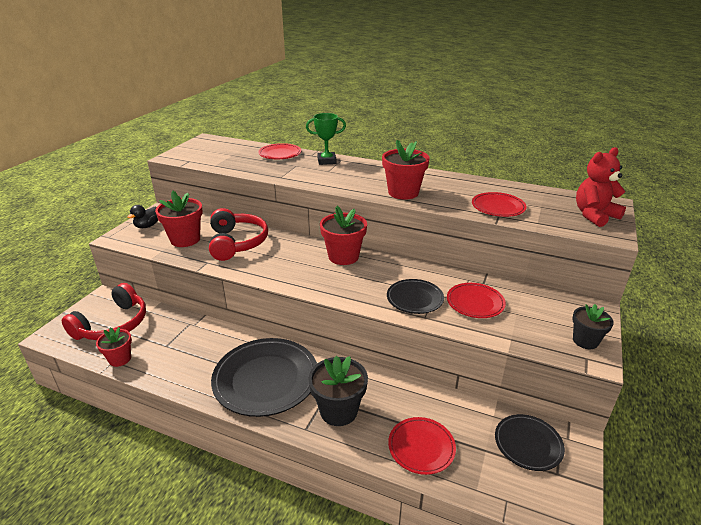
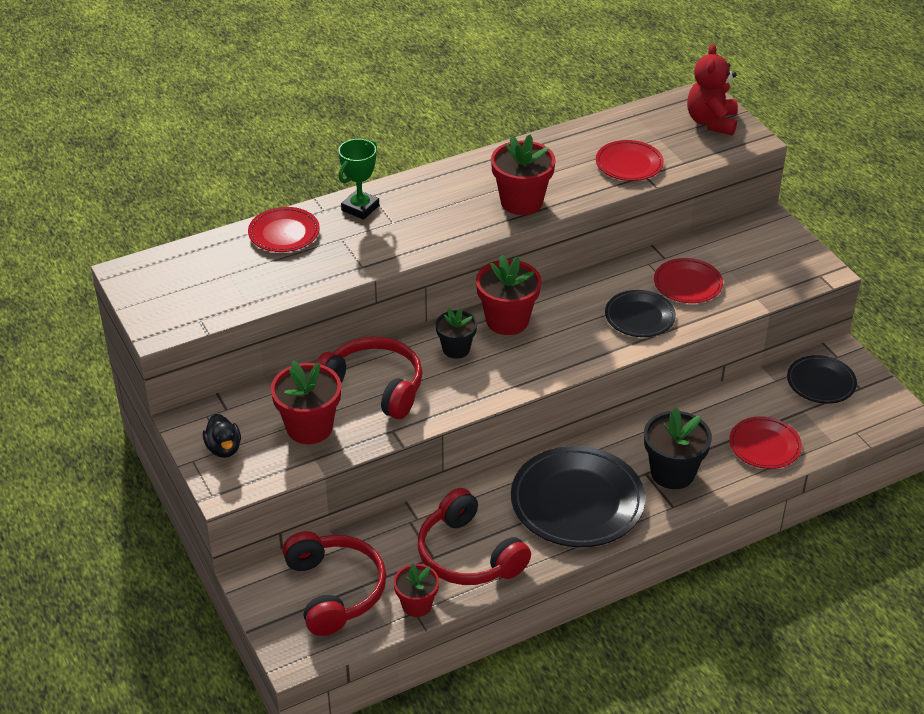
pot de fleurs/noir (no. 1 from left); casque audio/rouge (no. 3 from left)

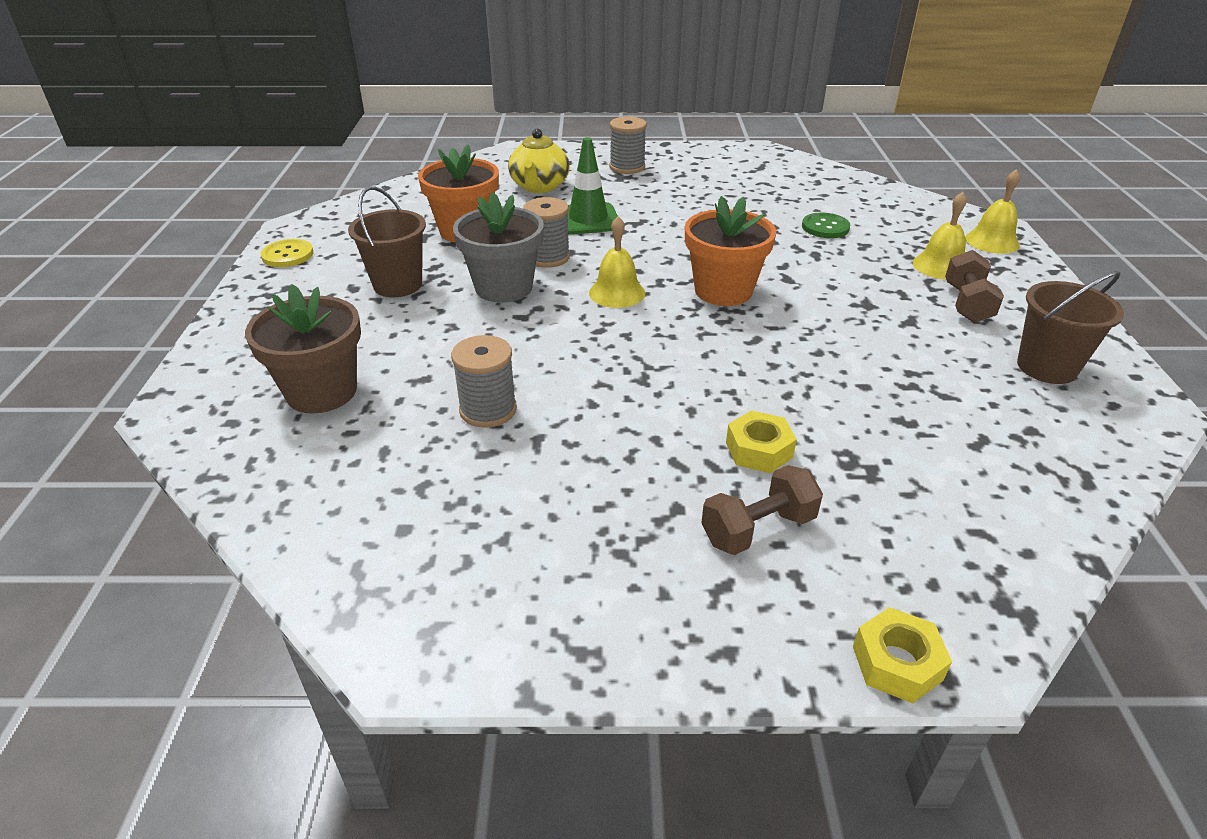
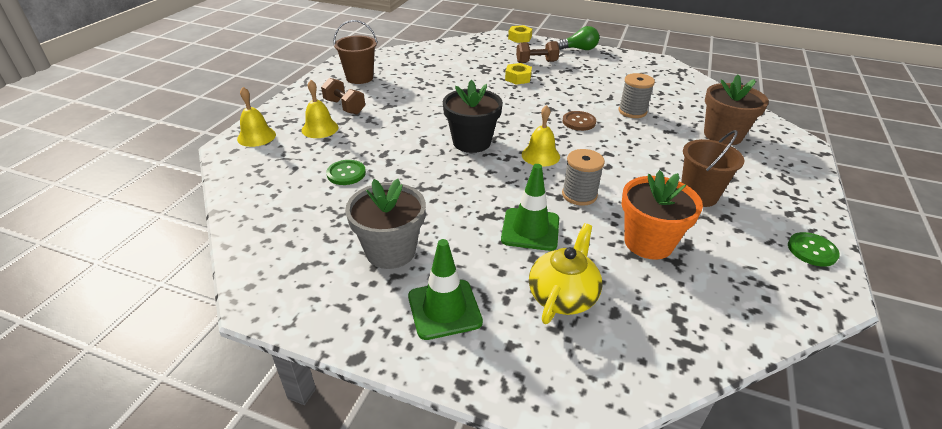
cône de chantier/vert (no. 1 from left); pot de fleurs/gris; pot de fleurs/noir; bouton/vert (no. 2 from left); haltère/marron (no. 1 from left); ampoule/vert; bouton/marron

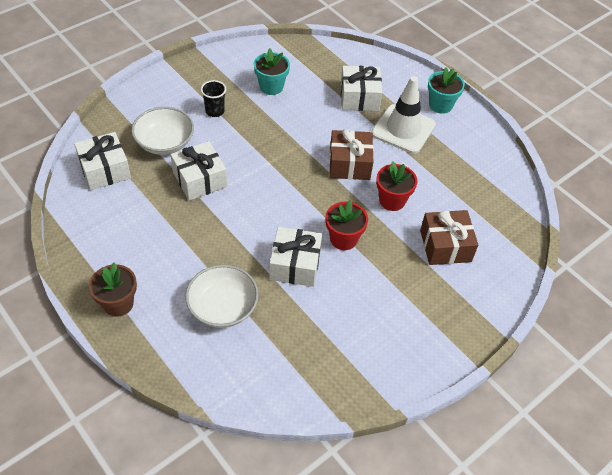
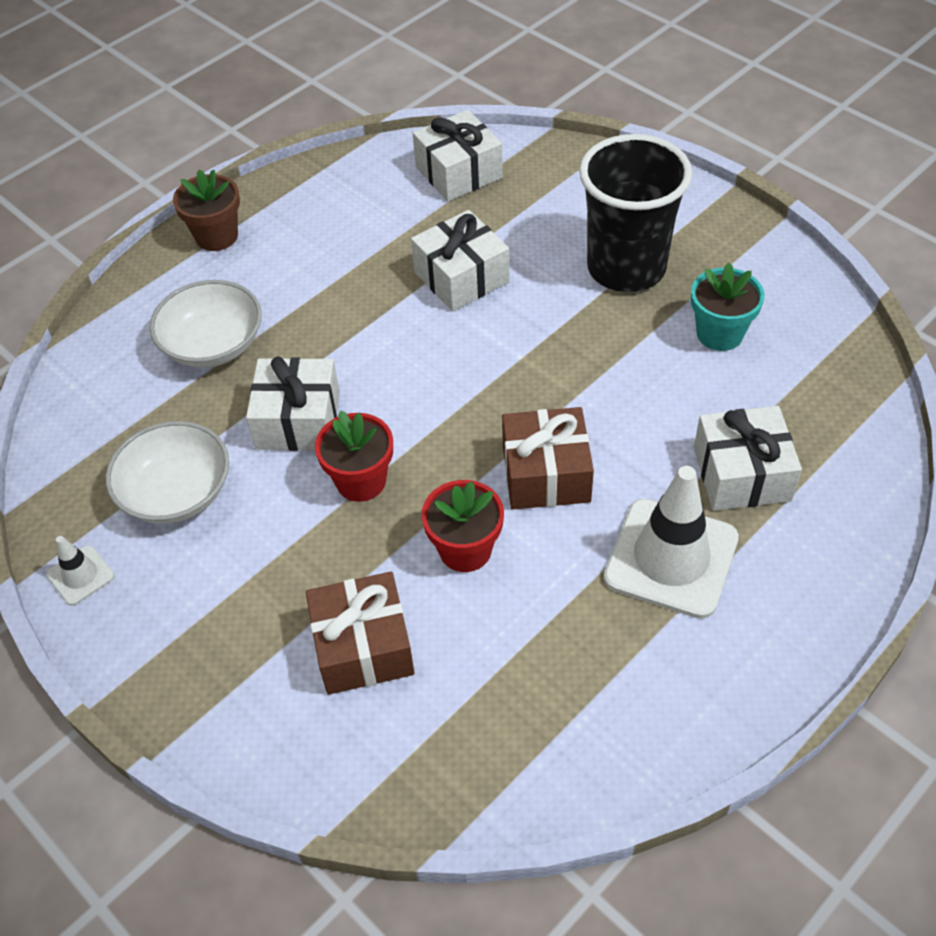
pot de fleurs/turquoise (no. 2 from left in the first image); gobelet/noir; bol/blanc (no. 1 from left); cône de chantier/blanc (no. 1 from left)

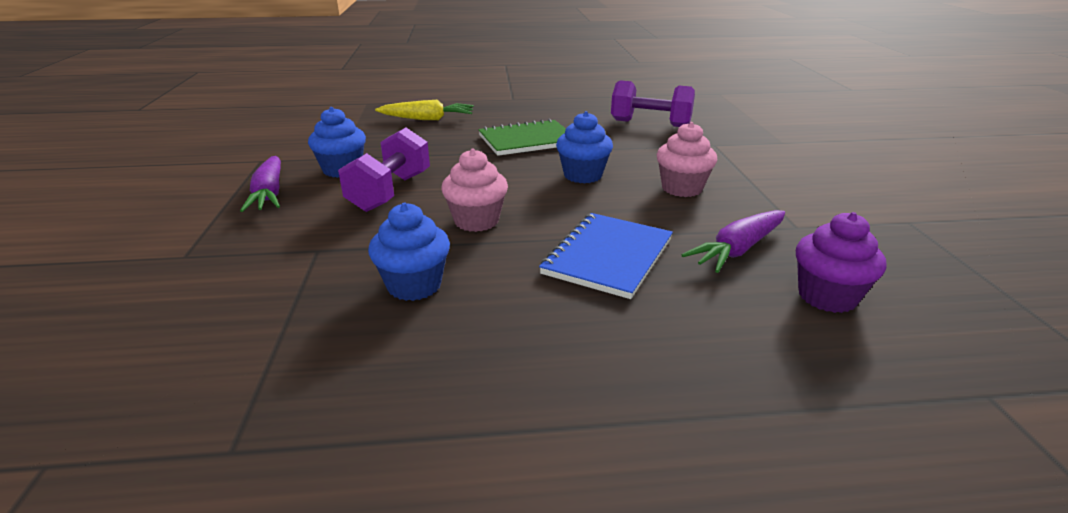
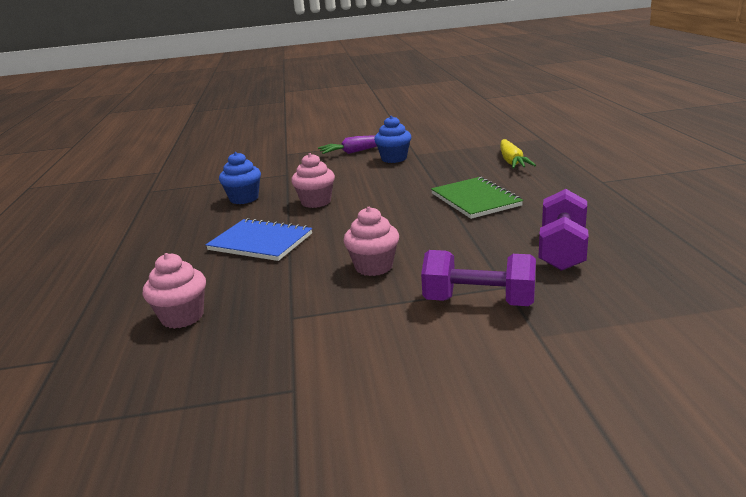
muffin/bleu (no. 3 from left in the first image); haltère/violet (no. 1 from left); carotte/violet (no. 2 from left in the first image); muffin/rose (no. 1 from left)

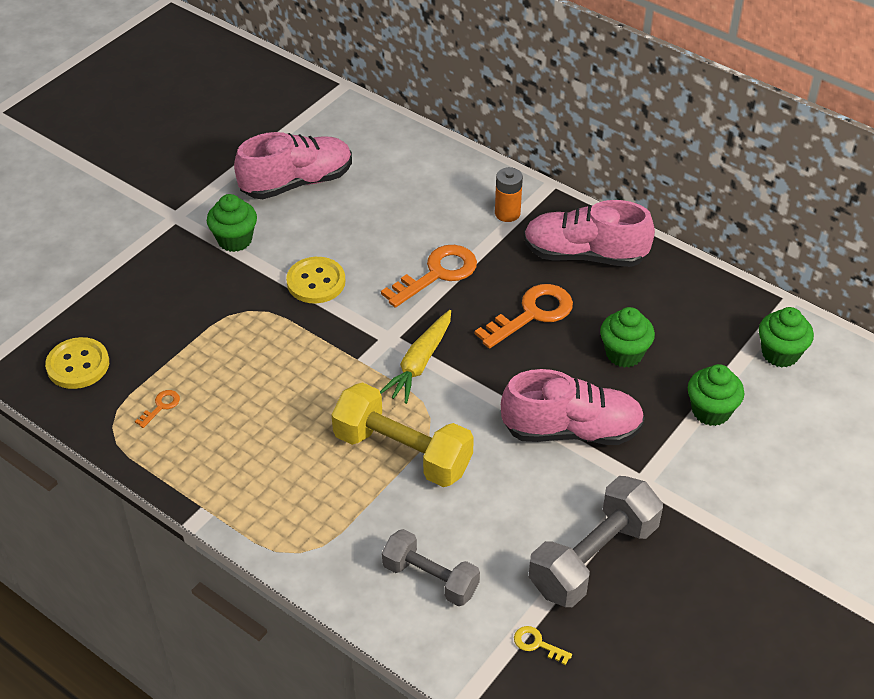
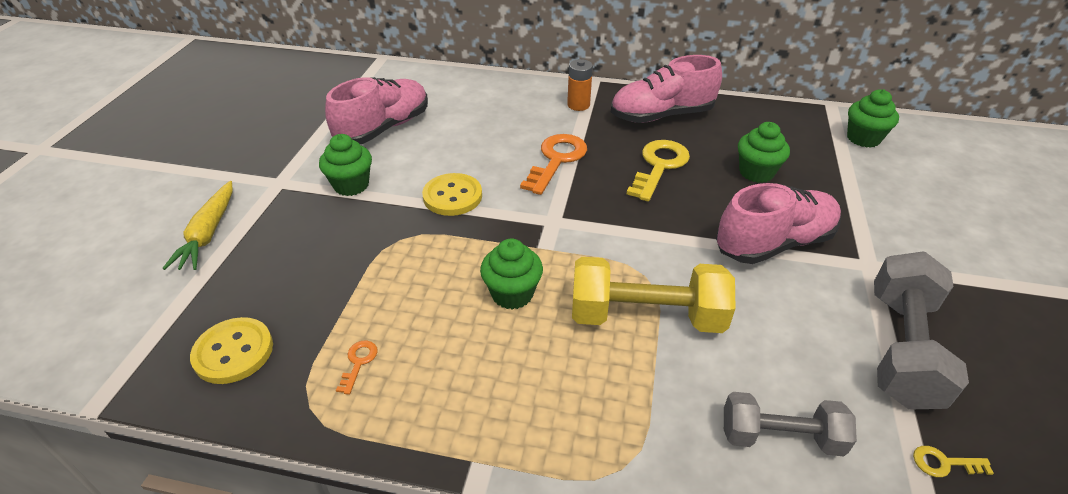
clé/jaune (no. 1 from left); carotte/jaune; muffin/vert (no. 2 from left)

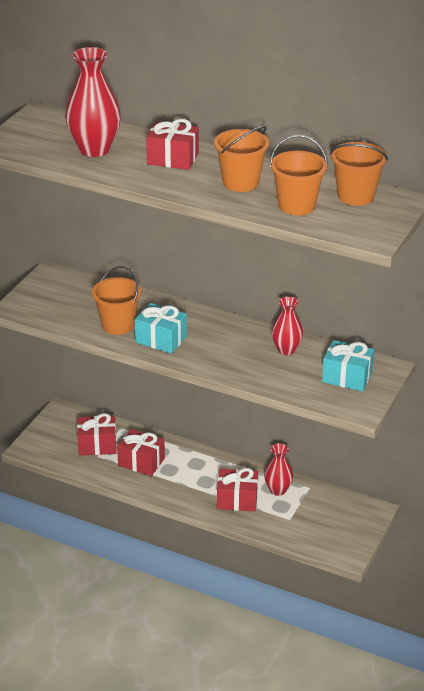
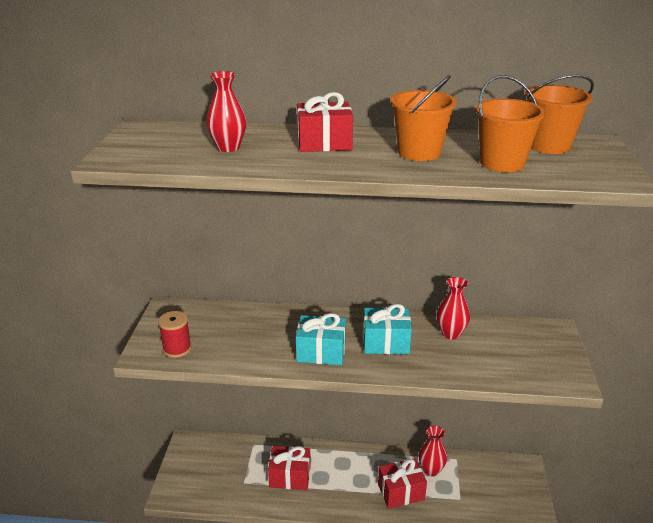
vase/rouge (no. 1 from left); seau/orange (no. 1 from left in the first image); cadeau/turquoise (no. 2 from left); cadeau/rouge (no. 1 from left in the first image); bobine/rouge

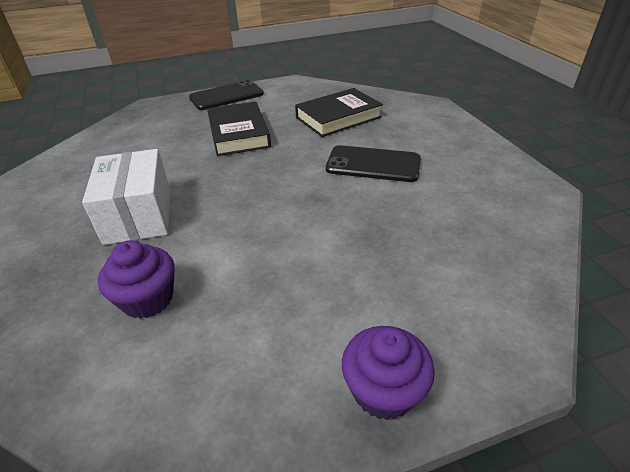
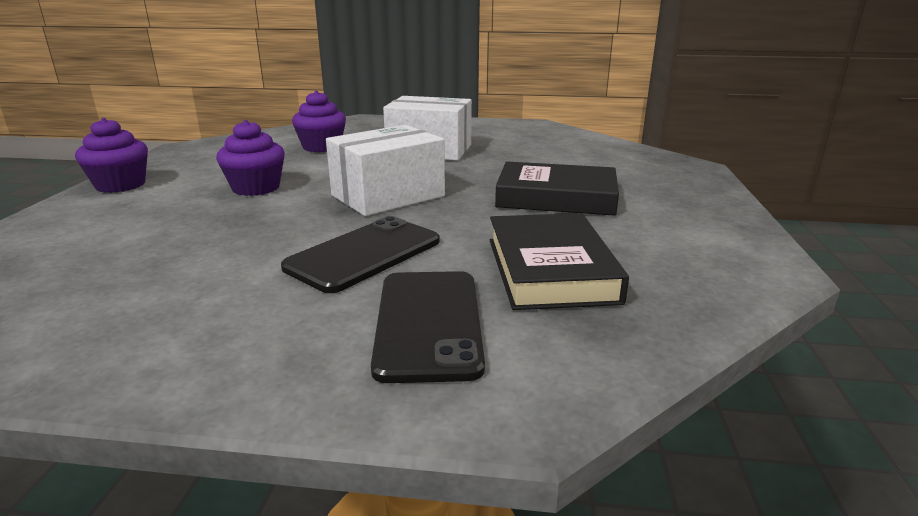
téléphone/noir (no. 2 from left); muffin/violet (no. 2 from left); boîte/blanc (no. 1 from left)

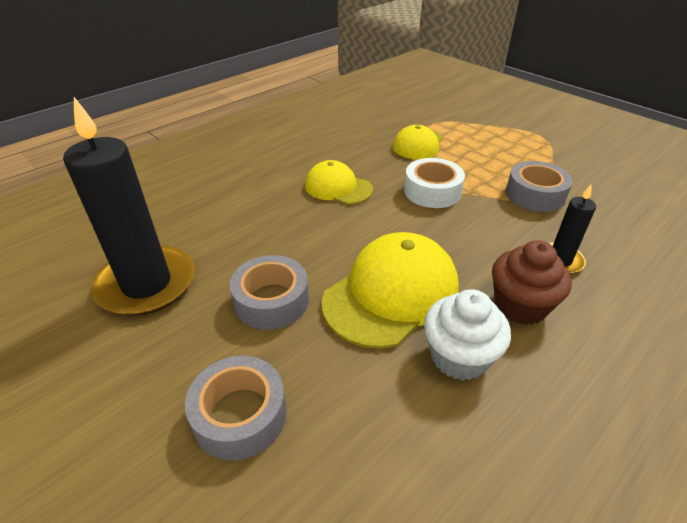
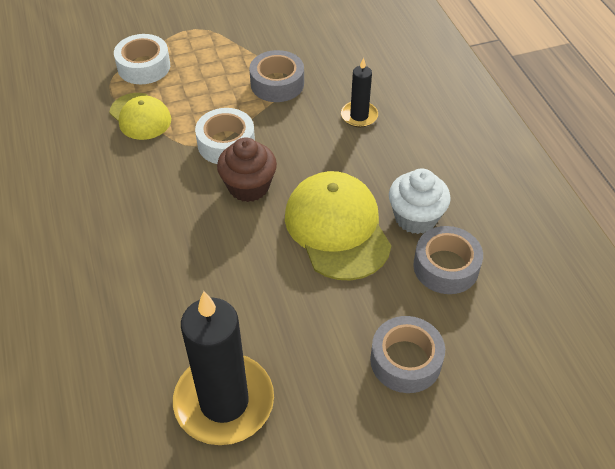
casquette/jaune (no. 1 from left in the first image); muffin/marron; ruban adhésif/gris (no. 3 from left); ruban adhésif/blanc (no. 1 from left)

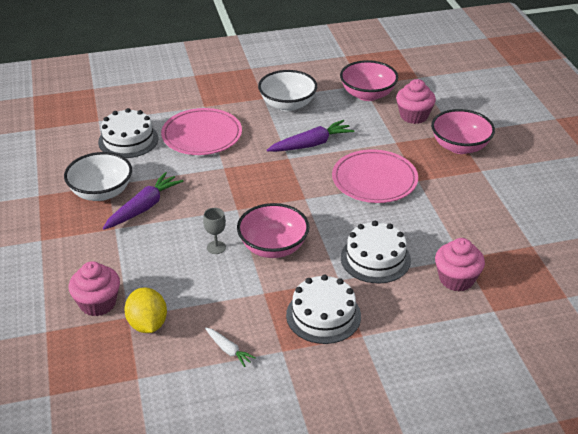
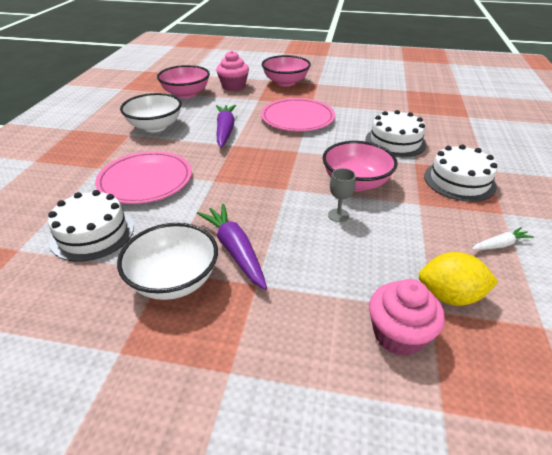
muffin/rose (no. 3 from left in the first image)

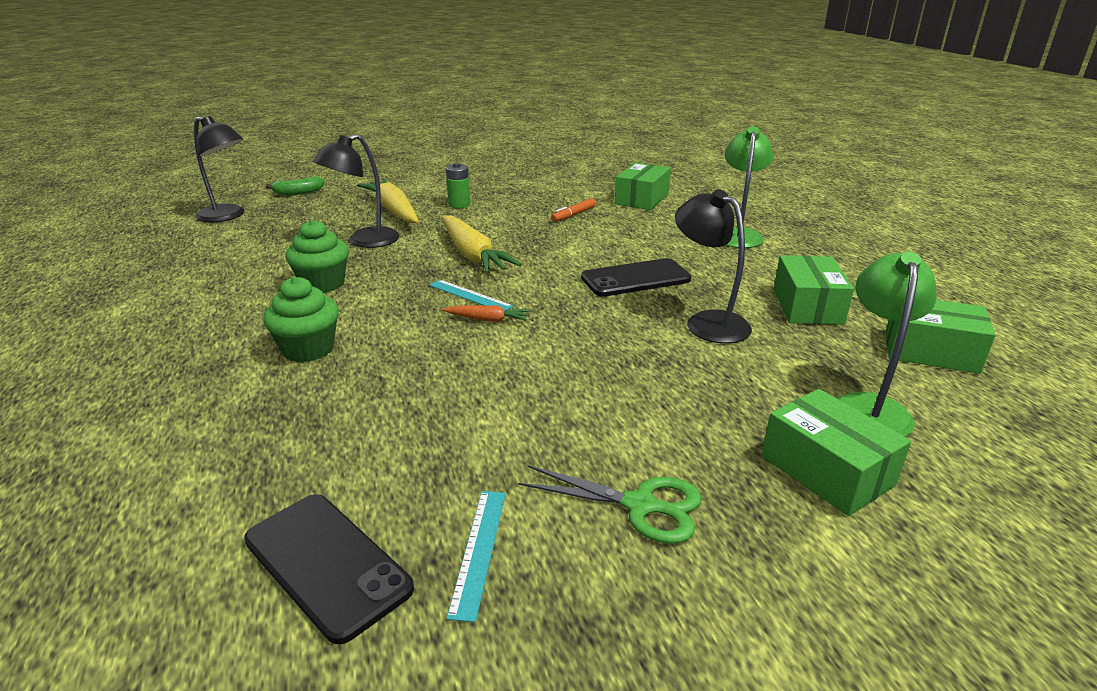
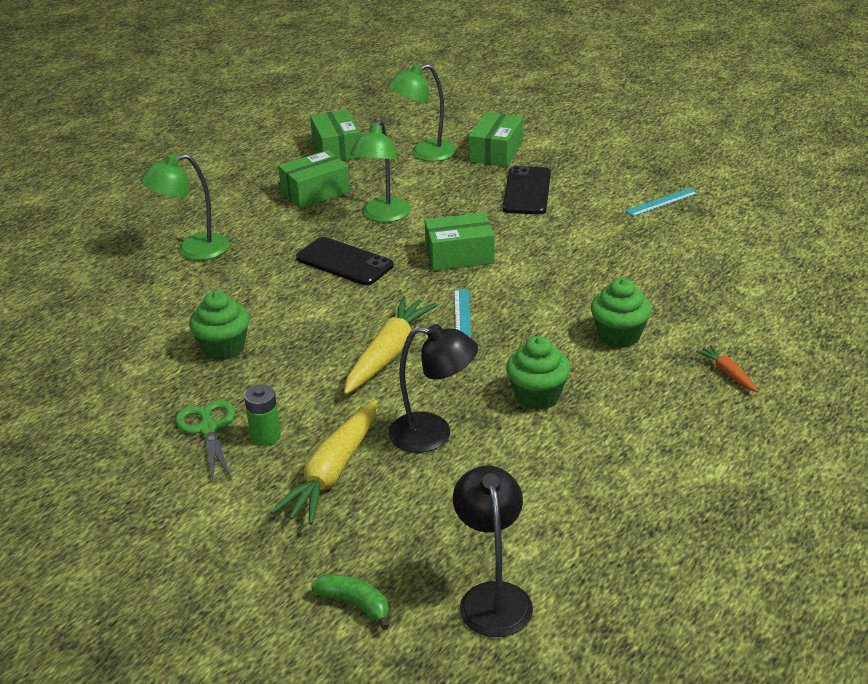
boîte/vert (no. 3 from left); lampe/vert (no. 2 from left); muffin/vert (no. 1 from left); carotte/orange; ciseaux/vert; téléphone/noir (no. 2 from left)

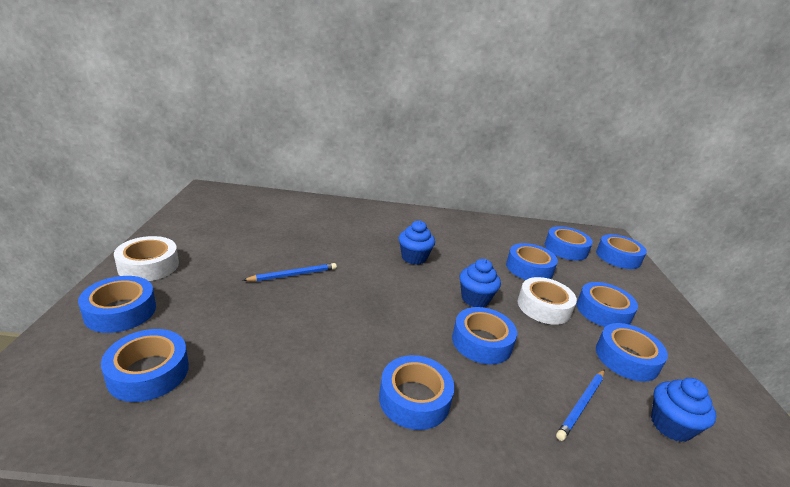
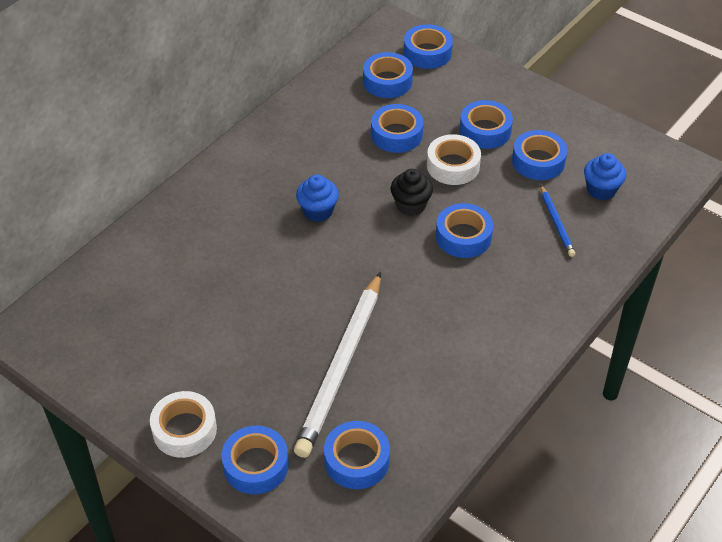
muffin/noir; crayon/bleu (no. 1 from left in the first image); ruban adhésif/bleu (no. 3 from left in the first image); crayon/blanc

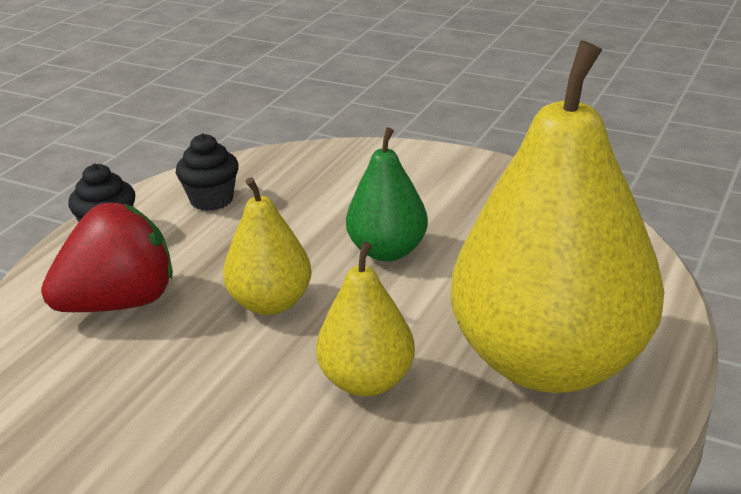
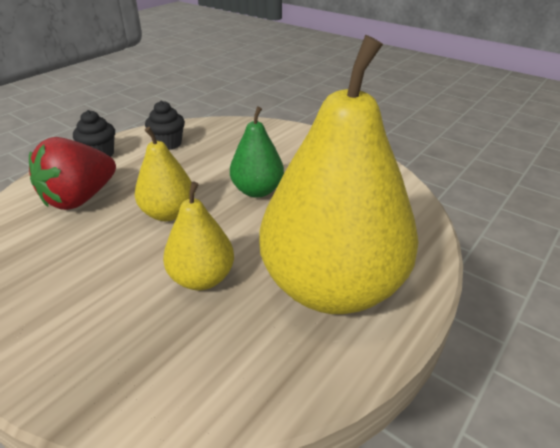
fraise/rouge

